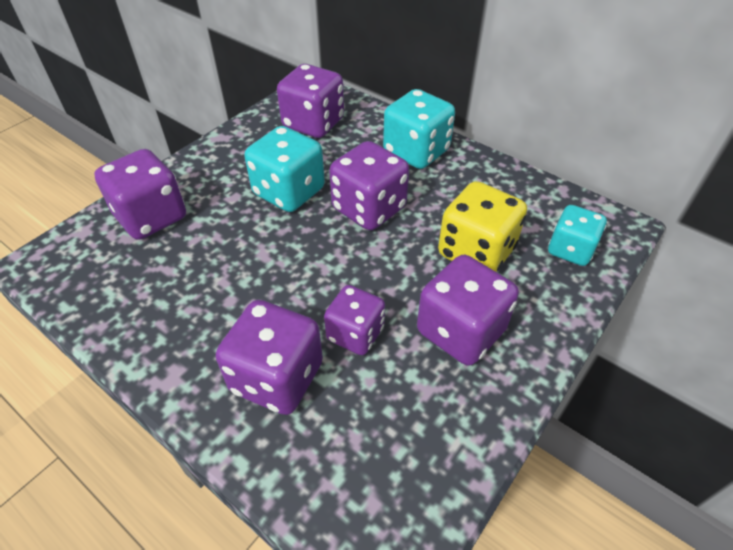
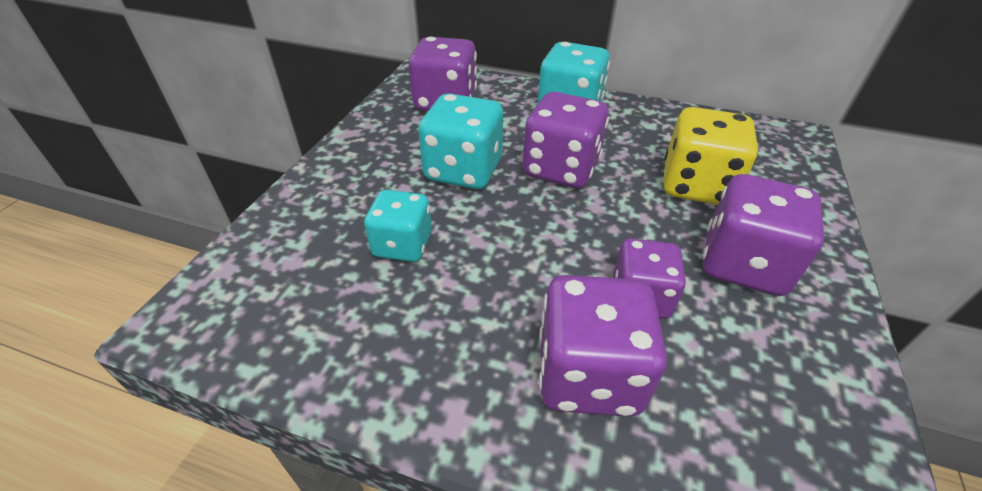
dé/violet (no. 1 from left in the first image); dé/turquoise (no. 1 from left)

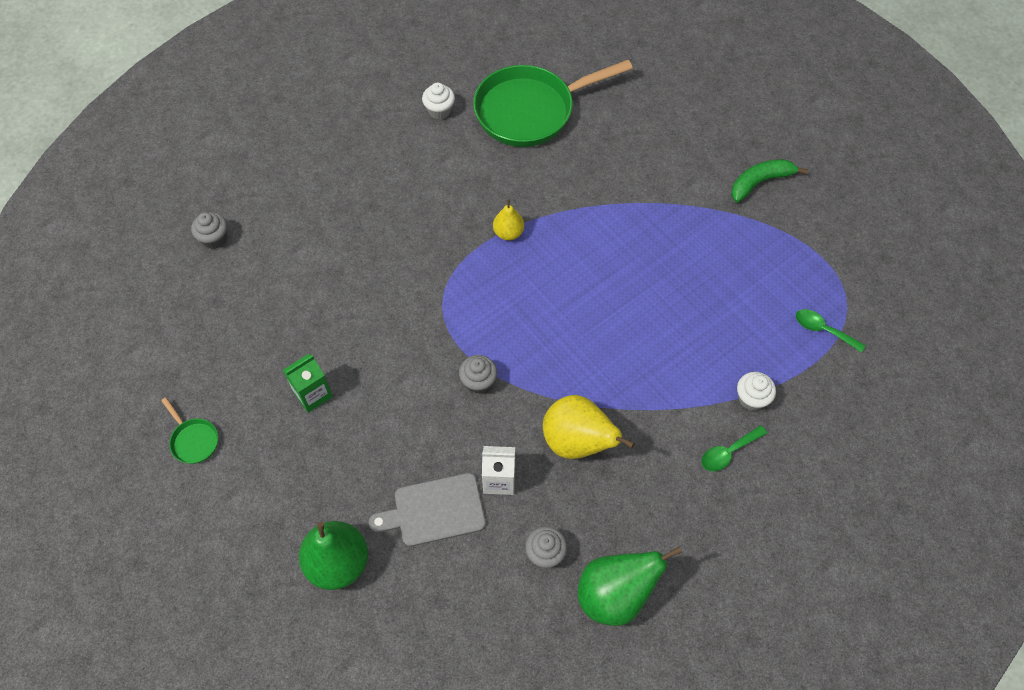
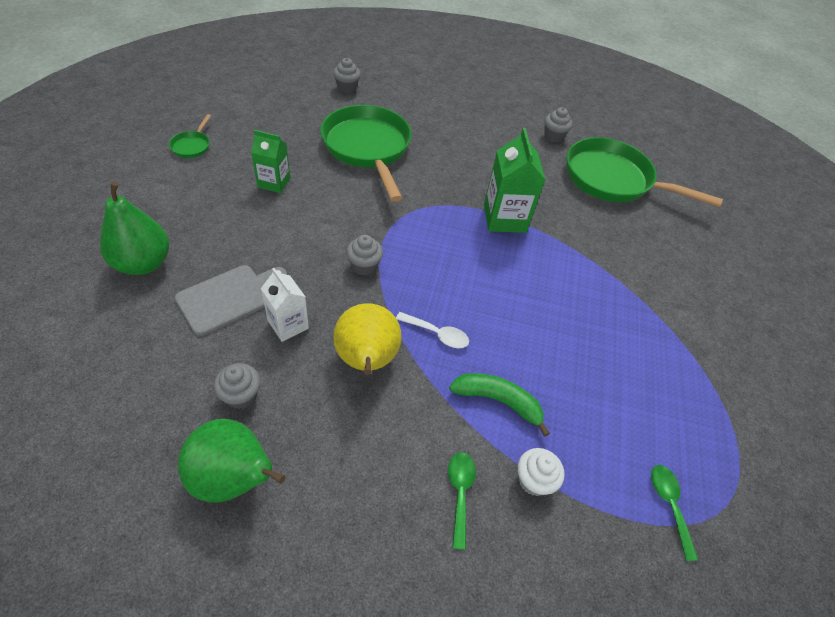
muffin/gris (no. 4 from left); banane/vert; brique de lait/vert (no. 2 from left); cuillère/vert (no. 1 from left); planche à découper/gris; poêle/vert (no. 2 from left); cuillère/blanc

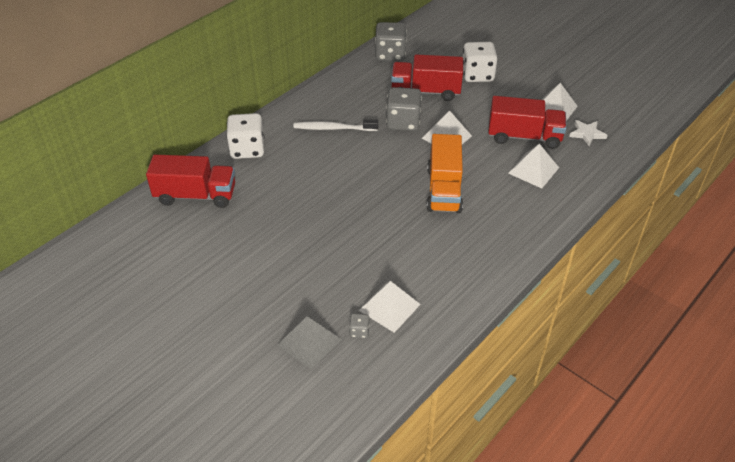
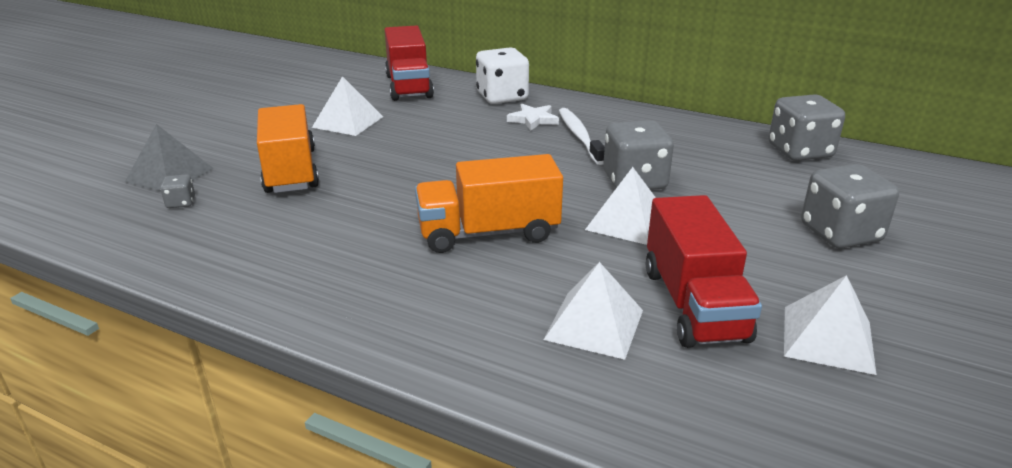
dé/gris (no. 4 from left); camion/rouge (no. 2 from left in the first image); étoile/blanc; pyramide/blanc (no. 1 from left); camion/orange (no. 1 from left)

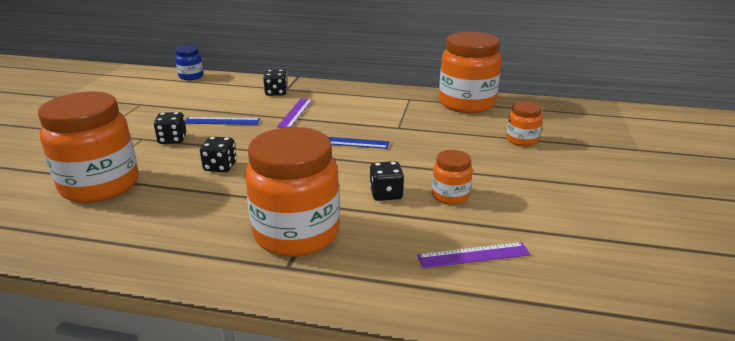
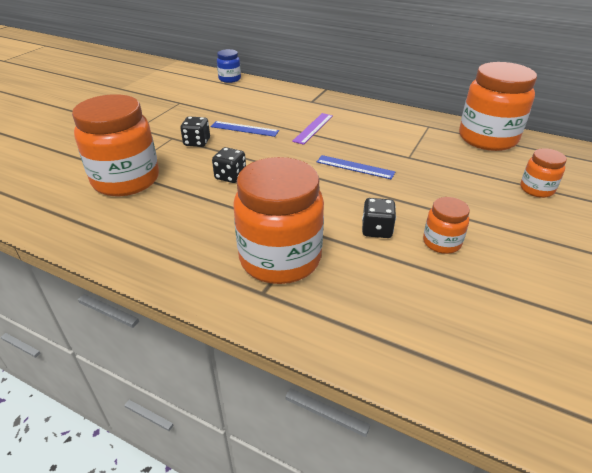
dé/noir (no. 3 from left in the first image); règle/violet (no. 2 from left in the first image)

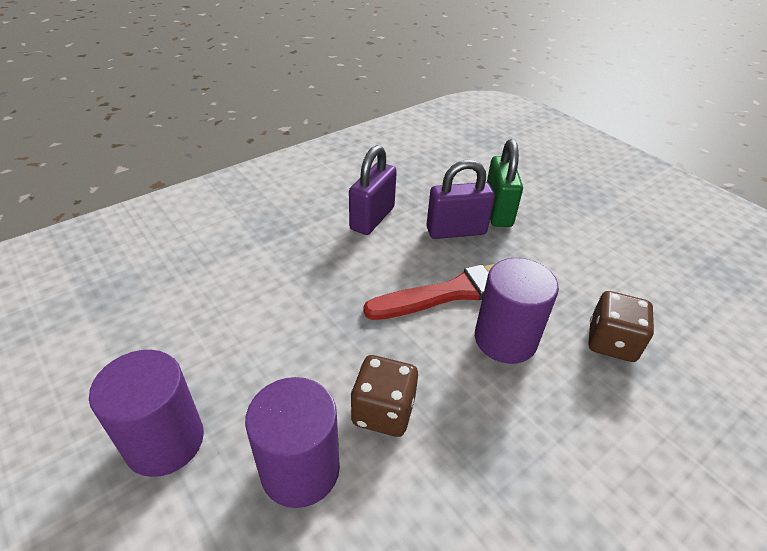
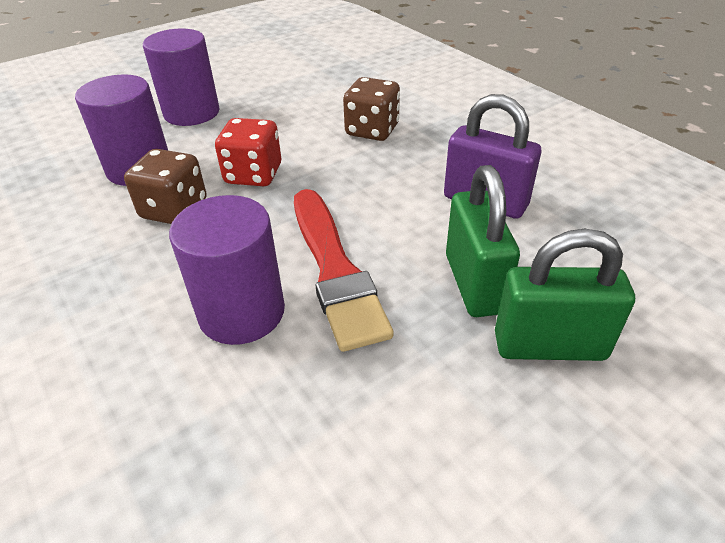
cadenas/vert (no. 1 from left); dé/marron (no. 2 from left); dé/rouge

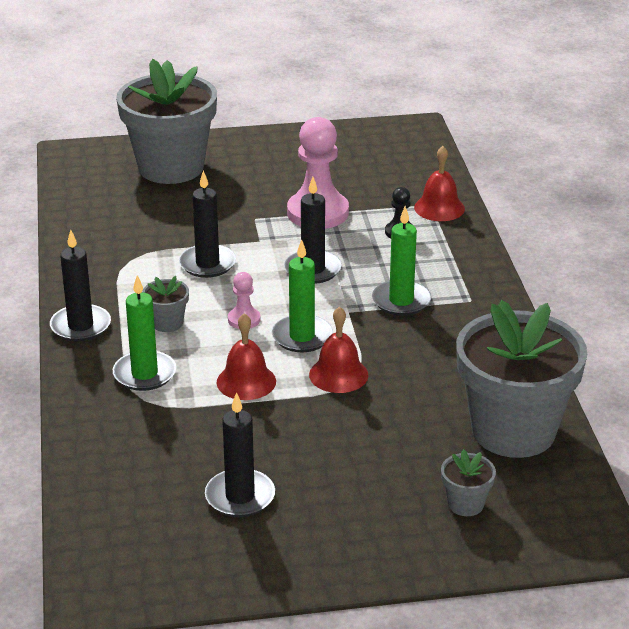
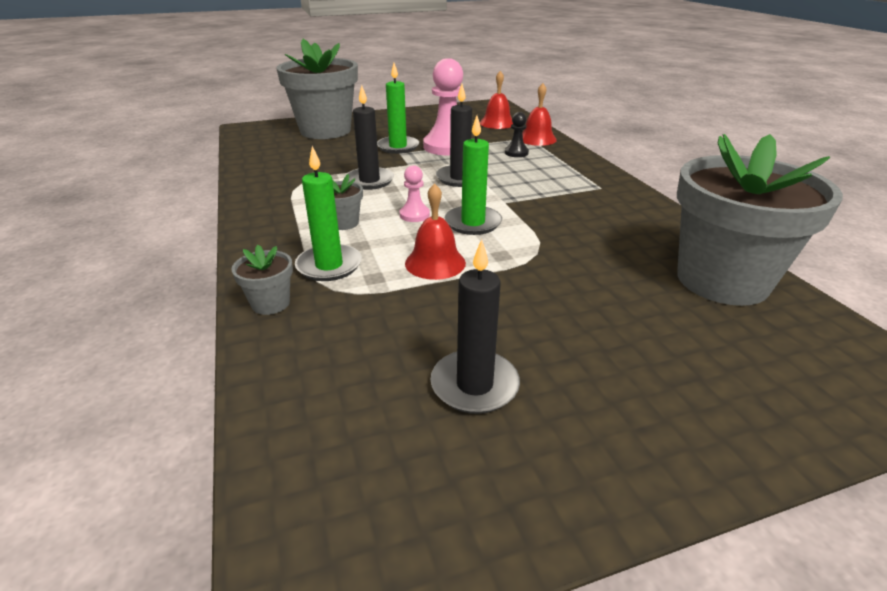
bougie/vert (no. 2 from left); bougie/noir (no. 1 from left in the first image); cloche/rouge (no. 2 from left); pot de fleurs/gris (no. 1 from left)

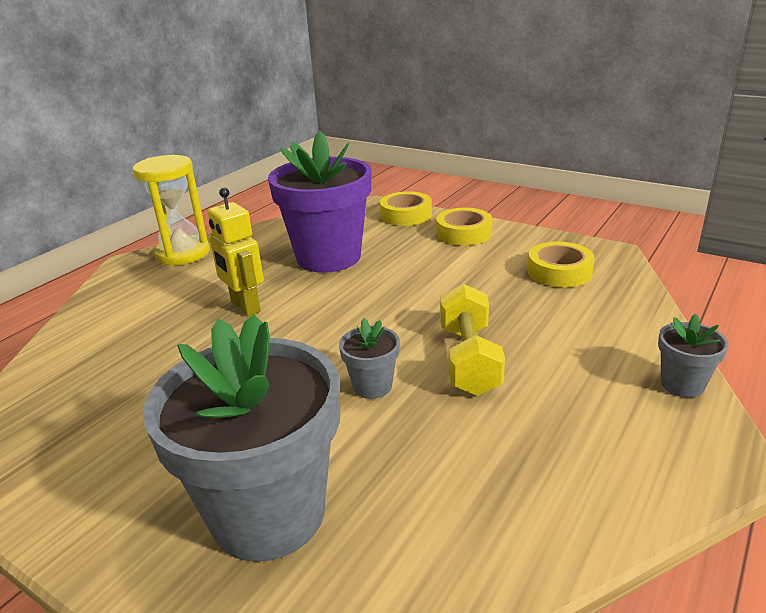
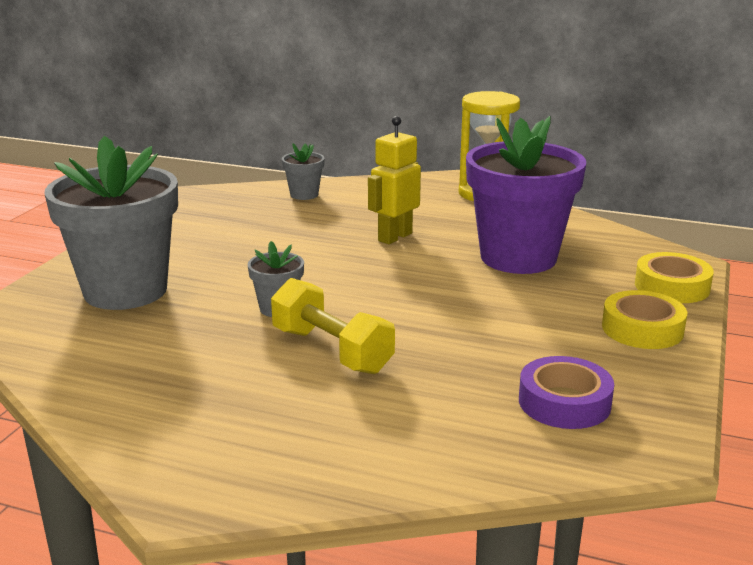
ruban adhésif/violet; haltère/jaune; pot de fleurs/gris (no. 3 from left)

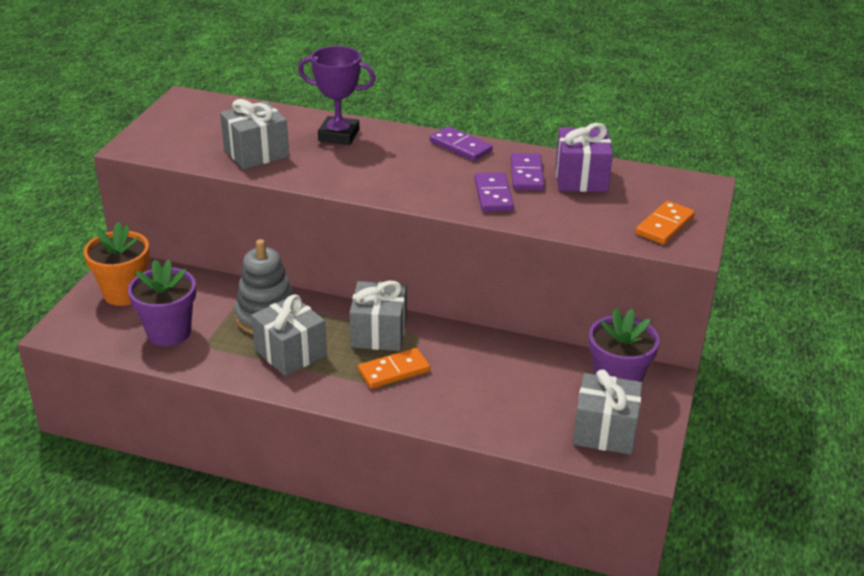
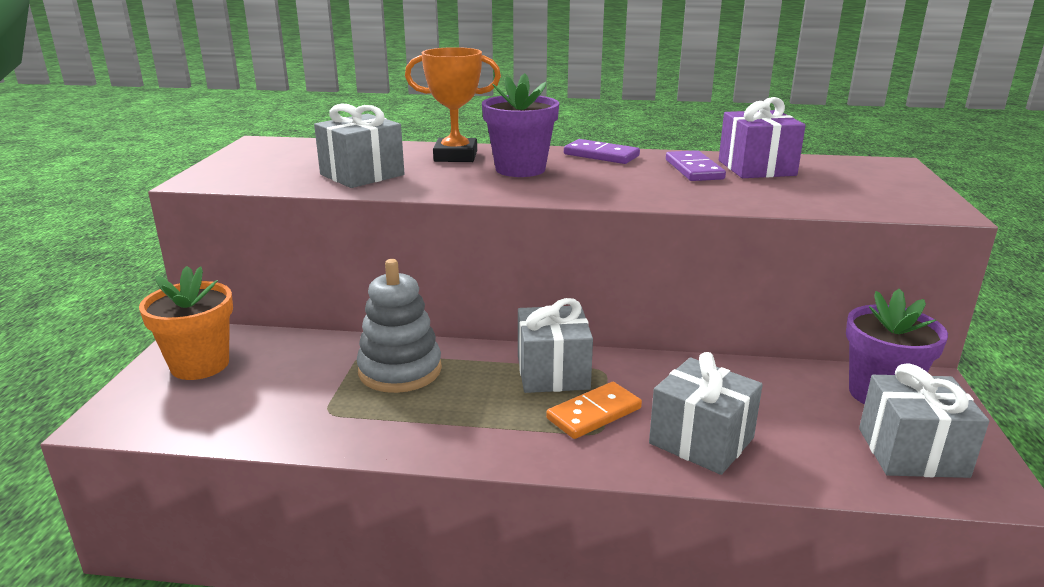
trophée/orange; domino/violet (no. 2 from left in the first image); domino/orange (no. 2 from left in the first image); pot de fleurs/violet (no. 1 from left); cadeau/gris (no. 3 from left)

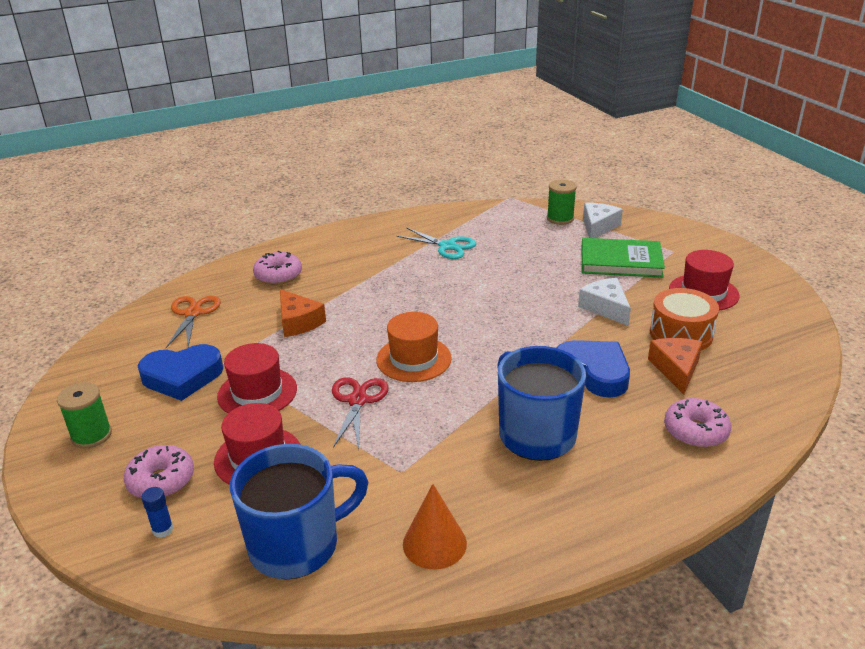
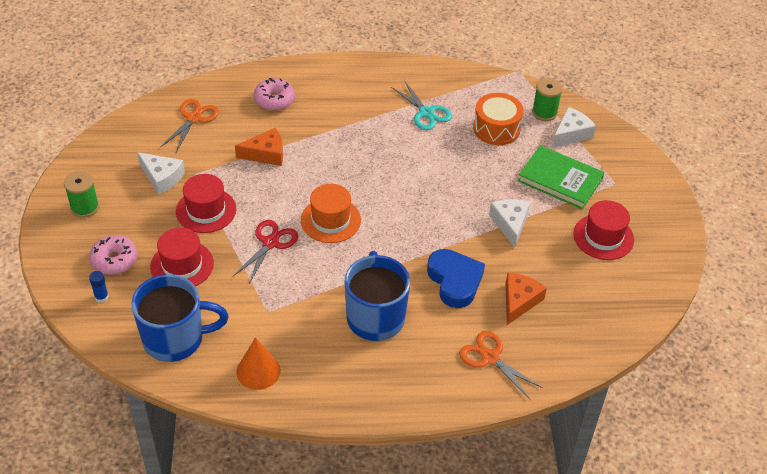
tambour/orange; fromage/orange (no. 1 from left); fromage/blanc (no. 1 from left); ciseaux/orange (no. 2 from left)

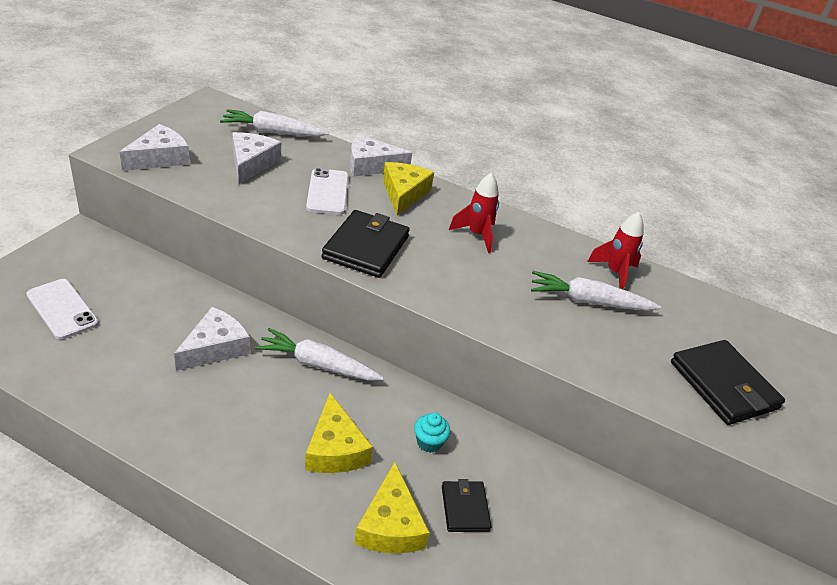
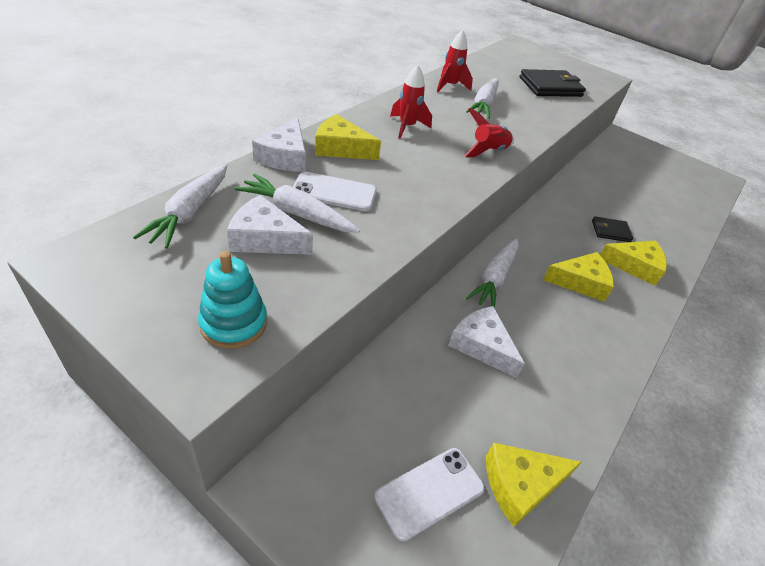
jouet à empiler/turquoise; portefeuille/noir (no. 1 from left in the first image); muffin/turquoise; fusée/rouge (no. 3 from left); carotte/blanc (no. 2 from left); fromage/jaune (no. 2 from left)

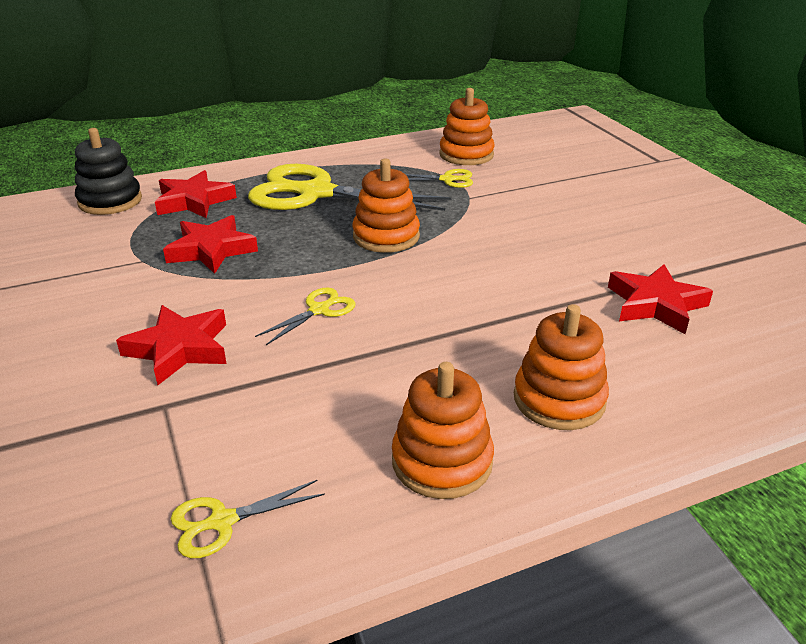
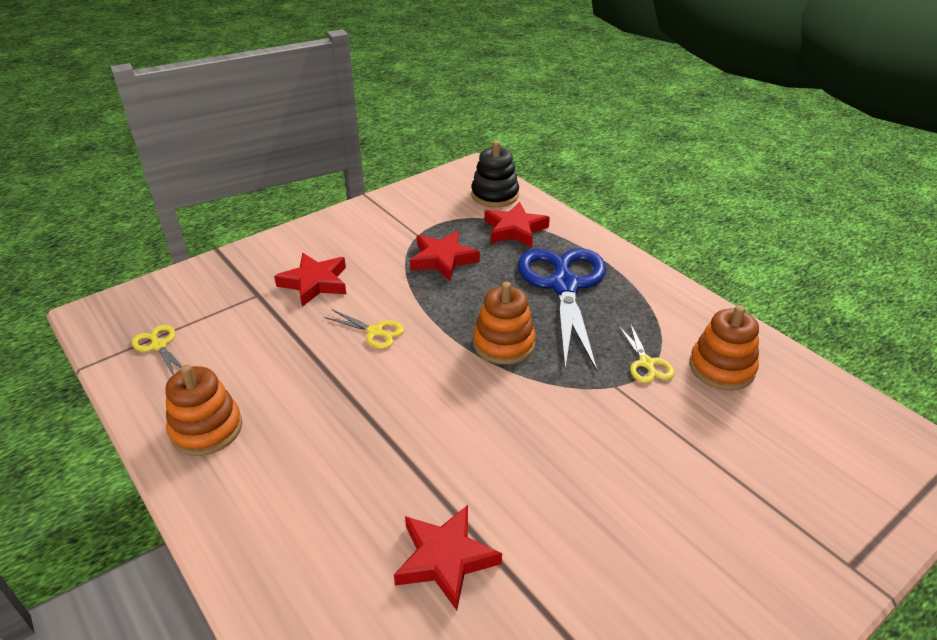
ciseaux/bleu; jouet à empiler/orange (no. 4 from left in the first image)

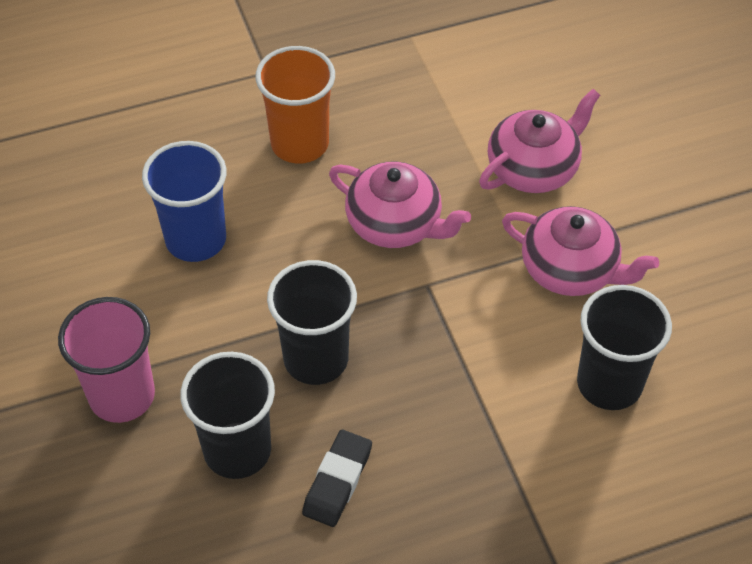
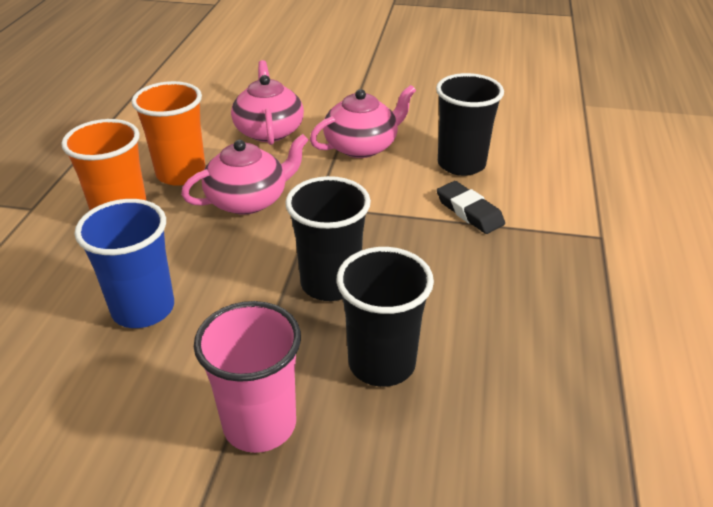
gomme/noir; gobelet/orange (no. 2 from left)

